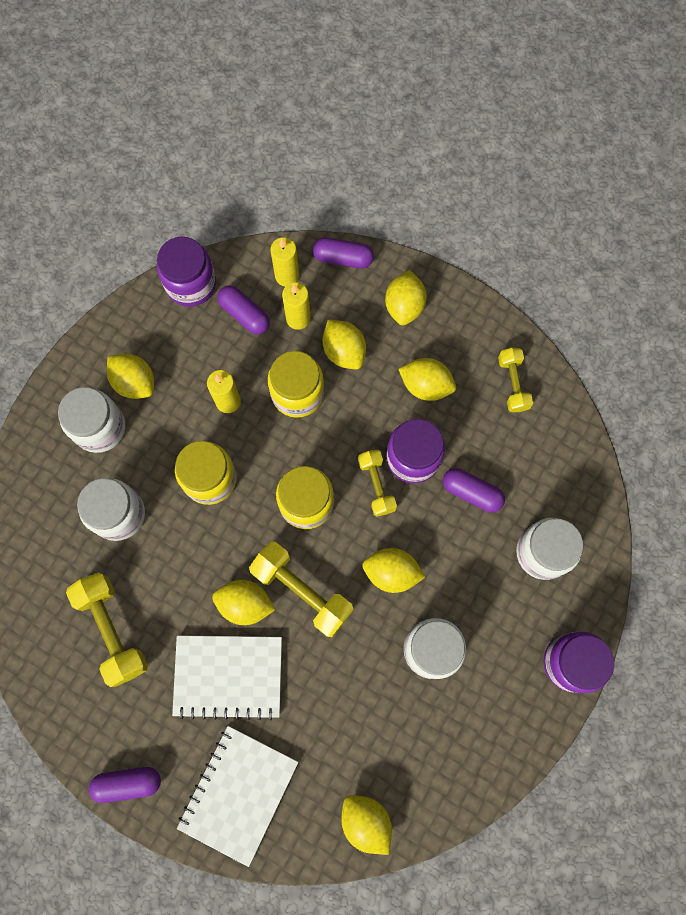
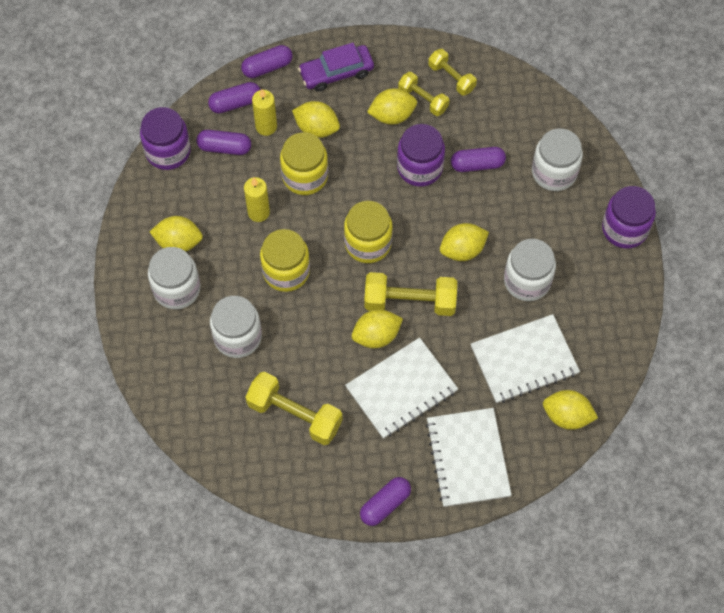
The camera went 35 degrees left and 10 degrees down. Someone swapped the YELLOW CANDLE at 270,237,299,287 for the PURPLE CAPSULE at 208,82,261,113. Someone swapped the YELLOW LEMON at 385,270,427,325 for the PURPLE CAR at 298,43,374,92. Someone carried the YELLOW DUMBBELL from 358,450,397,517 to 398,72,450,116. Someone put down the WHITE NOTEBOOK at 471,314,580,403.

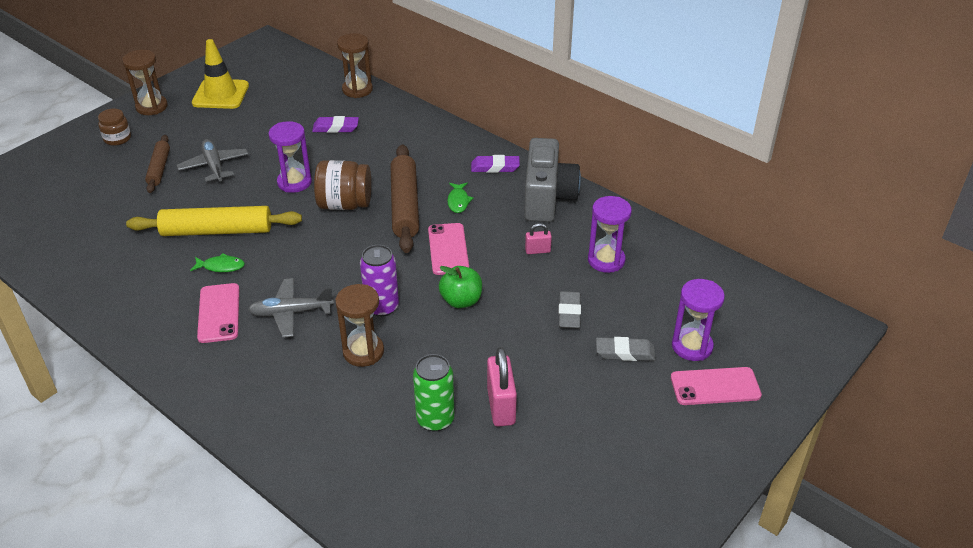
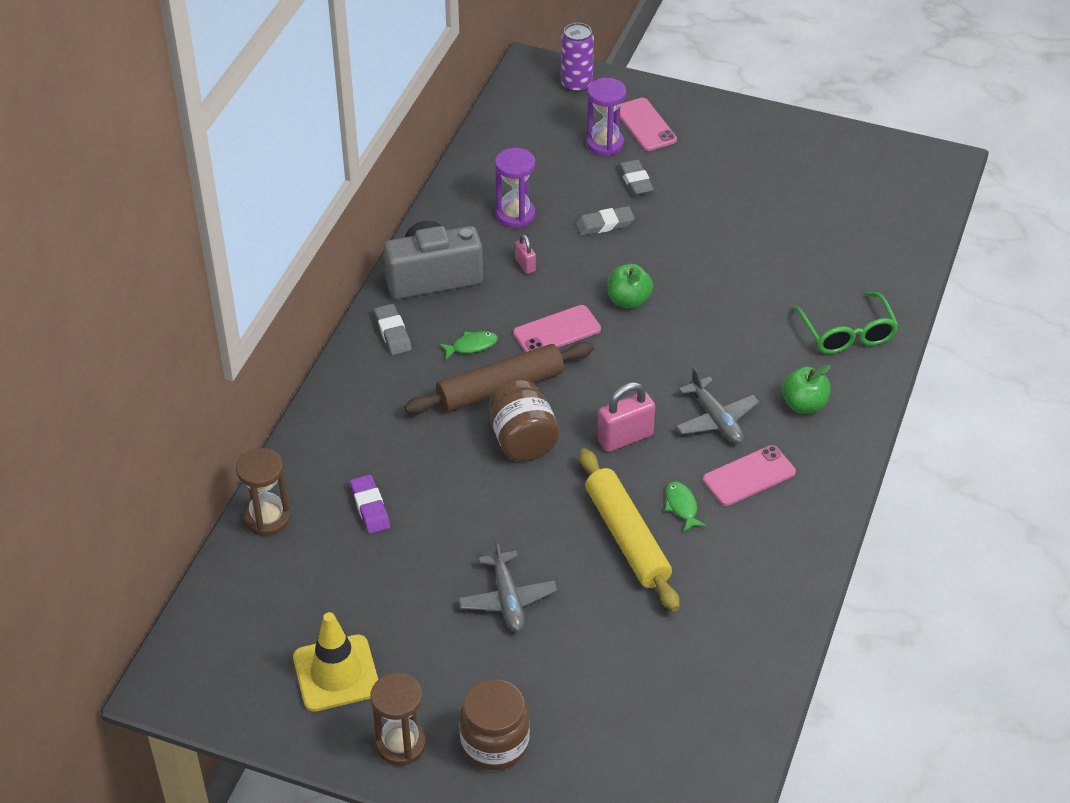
The camera went 110 degrees left and 5 degrees up. Someone scaled the BROWN JAR at 98,109,131,146 by 1.62. Someone took away the PURPLE HOURGLASS at 268,121,312,193. Someone took away the BROWN ROLLING PIN at 145,135,170,193. Someone rotated the GREY PLANE at 177,139,248,182 by 60 degrees counterclockwise. Someone repainted the PURPLE ERASER at 471,155,520,173, which became the GREY ERASER at 374,304,412,355. Someone carried the PURPLE CAN from 360,245,399,317 to 561,23,594,93. Someone took away the BROWN HOURGLASS at 335,284,384,367. Someone carried the PINK PADLOCK from 487,347,517,427 to 597,382,655,452. Someone took away the GREEN CAN at 413,354,455,431. Someone put down the GREEN GLASSES at 793,292,899,354. Someone put down the GREEN APPLE at 782,364,831,413.

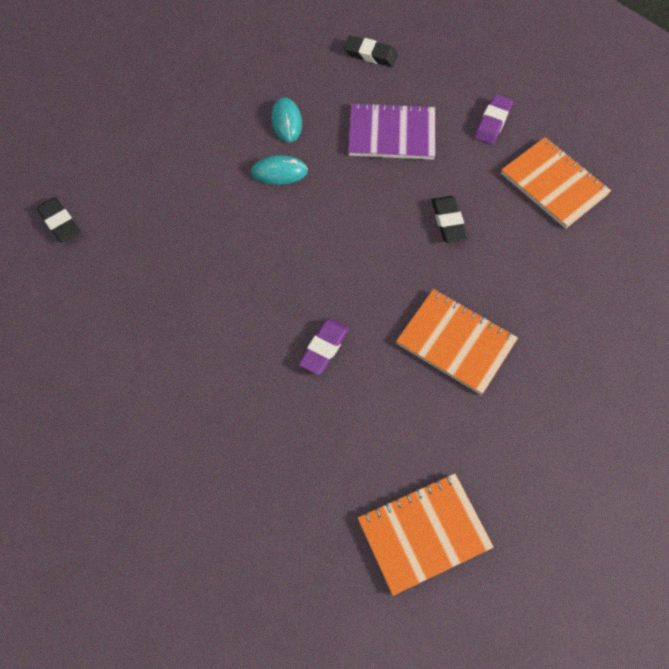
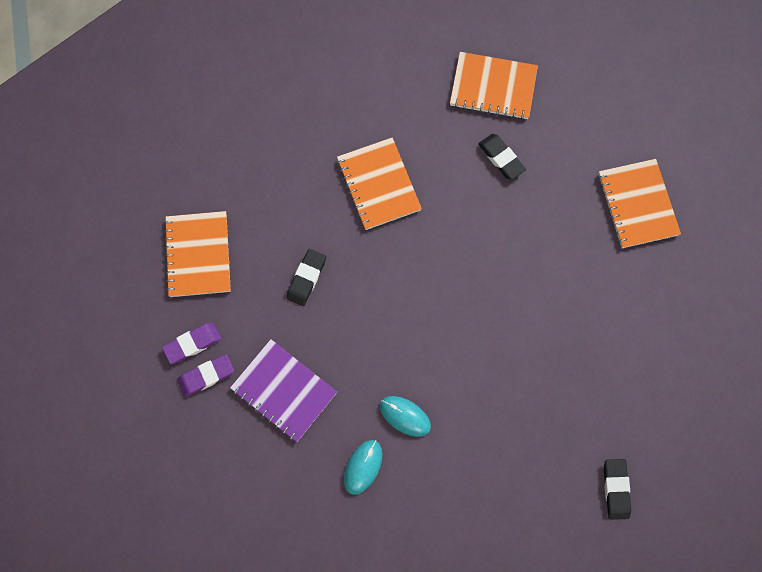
The camera went 145 degrees left and 10 degrees up. Someone carried the BLACK ERASER from 344,36,398,67 to 478,134,526,180. Someone carried the PURPLE ERASER from 299,318,349,375 to 177,354,234,397. Someone put down the ORANGE NOTEBOOK at 598,159,681,248.

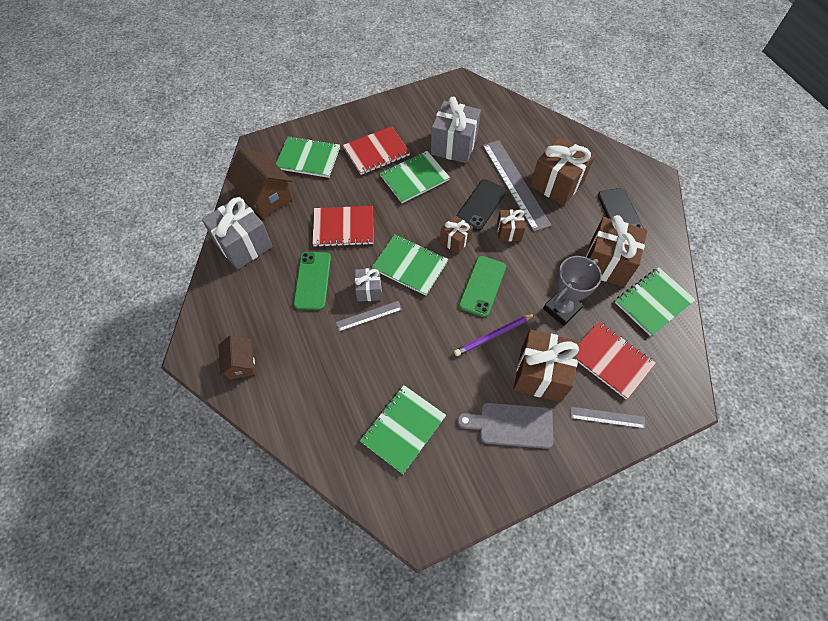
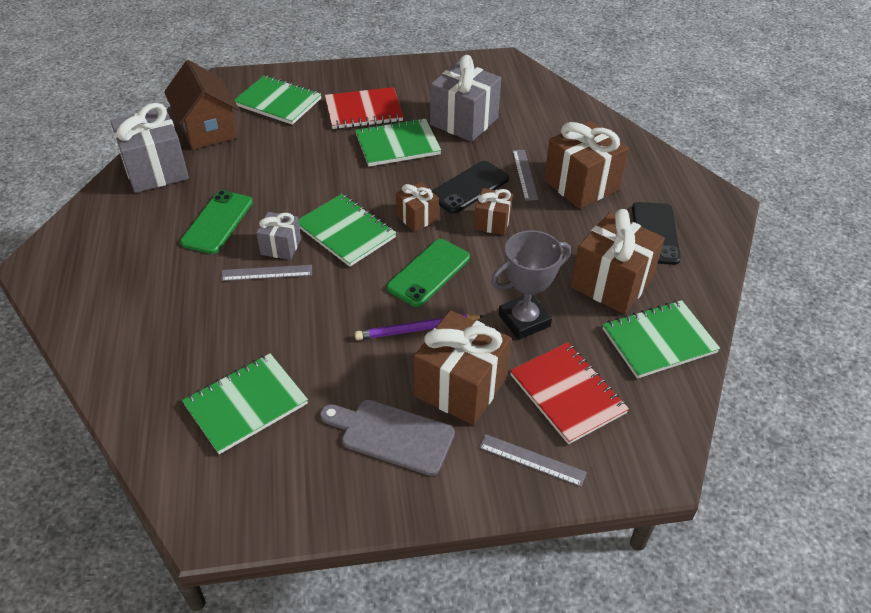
The camera went 15 degrees right and 15 degrees down. Someone scaled the GREY RULER at 482,140,552,232 by 0.50. Someone took away the RED NOTEBOOK at 312,206,374,247. Someone took away the BROWN HOUSE at 218,335,255,380.

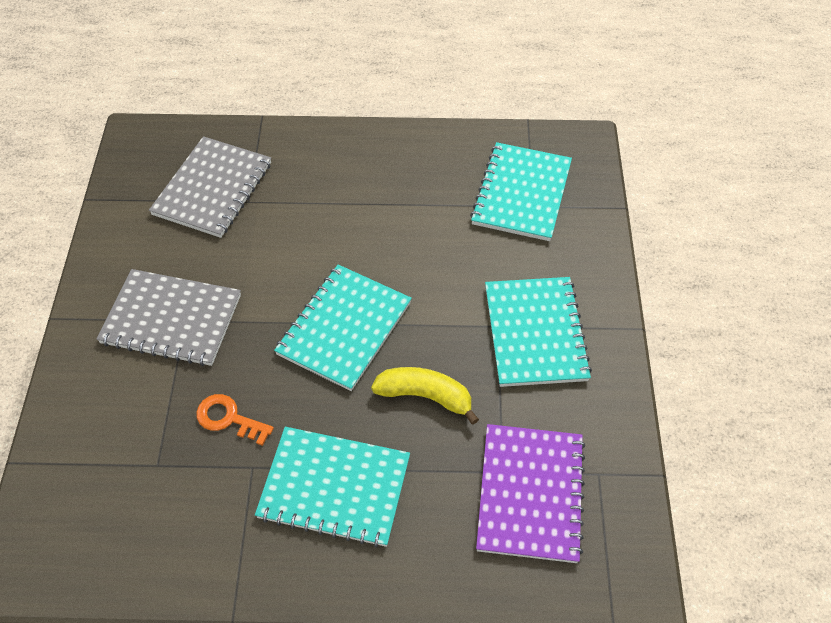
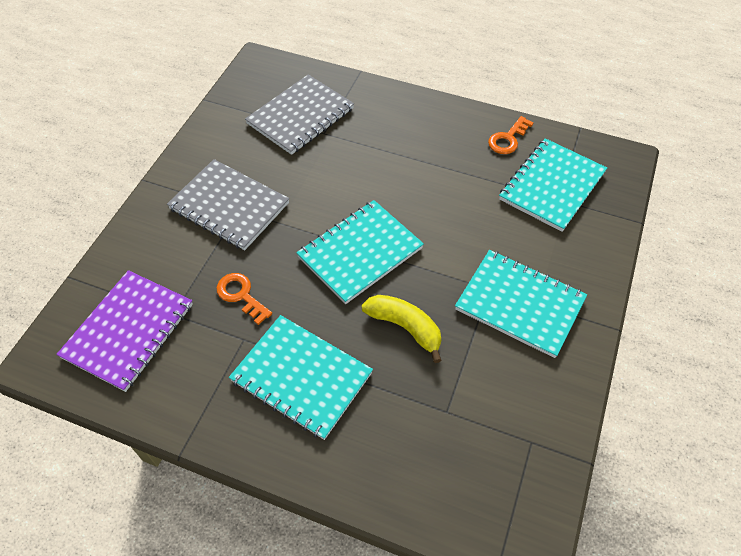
The camera went 20 degrees right and 0 degrees up. Someone rotated the TURQUOISE NOTEBOOK at 485,277,592,387 by 75 degrees counterclockwise. Someone carried the PURPLE NOTEBOOK from 476,424,585,563 to 56,270,193,392. Someone put down the ORANGE KEY at 488,116,534,154.

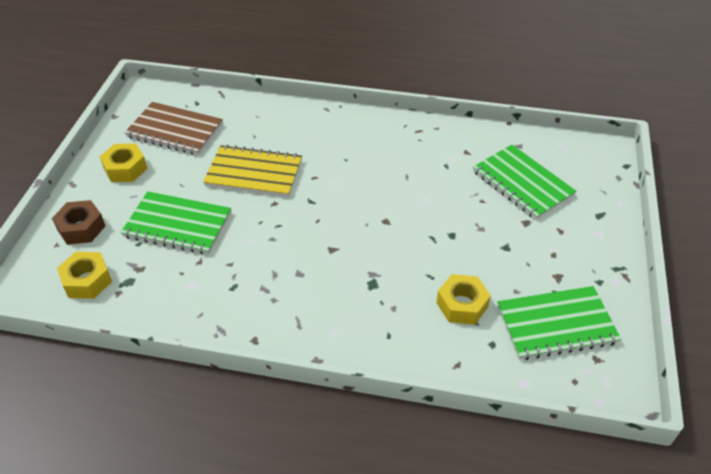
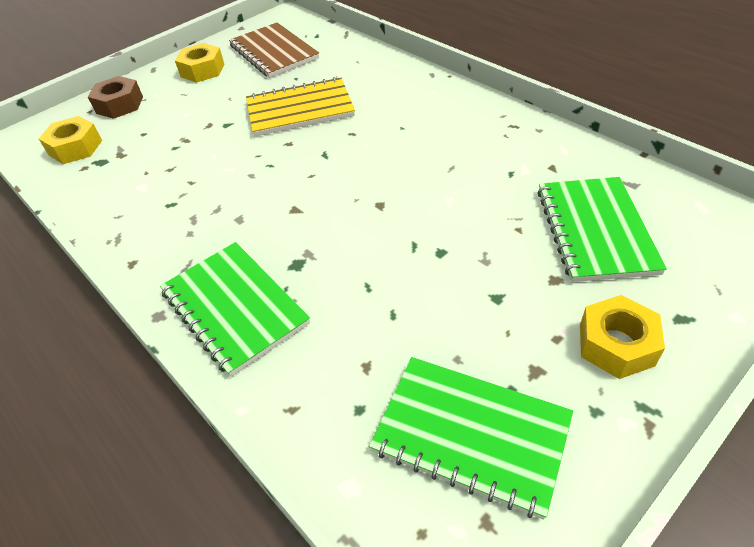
The camera went 40 degrees right and 0 degrees up. Someone rotated the YELLOW NOTEBOOK at 203,144,302,197 by 60 degrees counterclockwise. Someone carried the GREEN NOTEBOOK from 121,191,231,254 to 160,242,310,377. Someone carried the YELLOW NUT from 436,274,491,325 to 580,295,665,379.

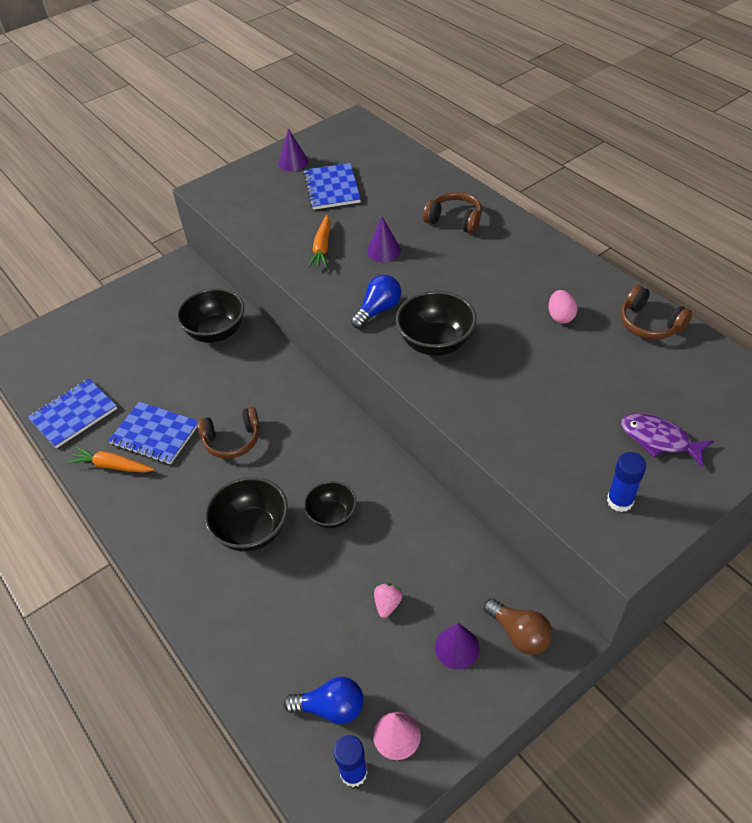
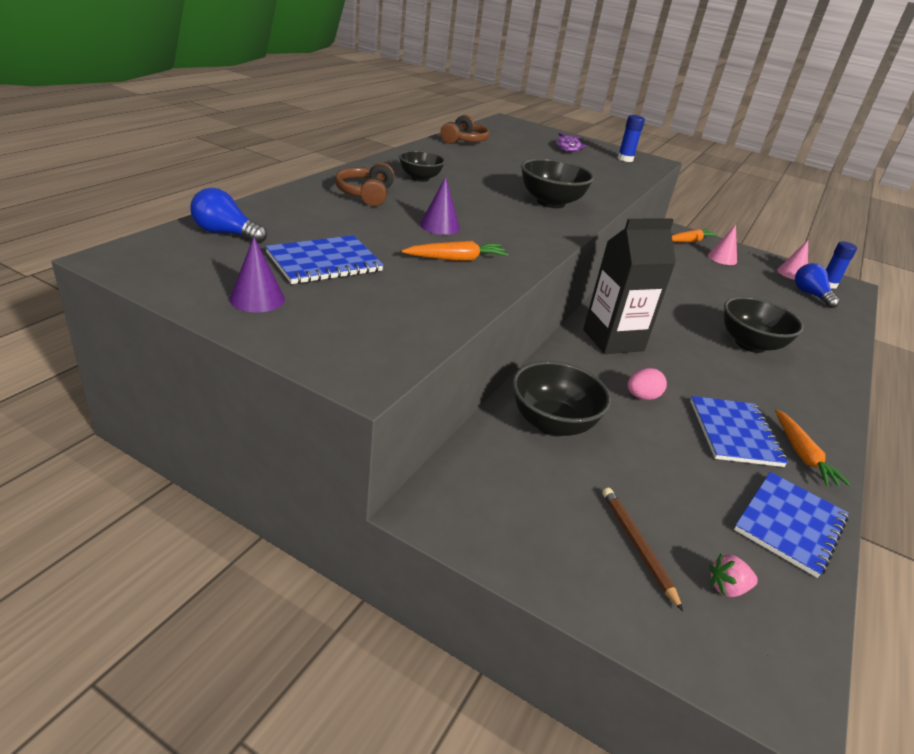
The camera went 120 degrees left and 15 degrees down. Someone carried the BLUE LIGHT BULB from 351,275,401,329 to 190,188,267,243. Someone carried the PINK EGG from 549,290,577,323 to 627,368,667,400. Someone rotated the BLUE NOTEBOOK at 28,378,117,448 by 75 degrees counterclockwise. Someone took away the BROWN HEADPHONES at 197,407,260,459. Someone carried the BLACK BOWL from 304,481,357,528 to 399,150,445,182. Someone carried the PINK STRAWBERRY from 374,583,403,618 to 709,554,758,597. Someone swapped the BROWN LIGHT BULB at 484,598,552,655 for the ORANGE CARROT at 672,229,719,242. Someone repainted the PURPLE CONE at 435,623,480,670, which became the PINK CONE at 708,225,737,265. Someone put down the BLACK CARTON at 583,219,676,354. Someone put down the BROWN PENCIL at 602,488,683,611.

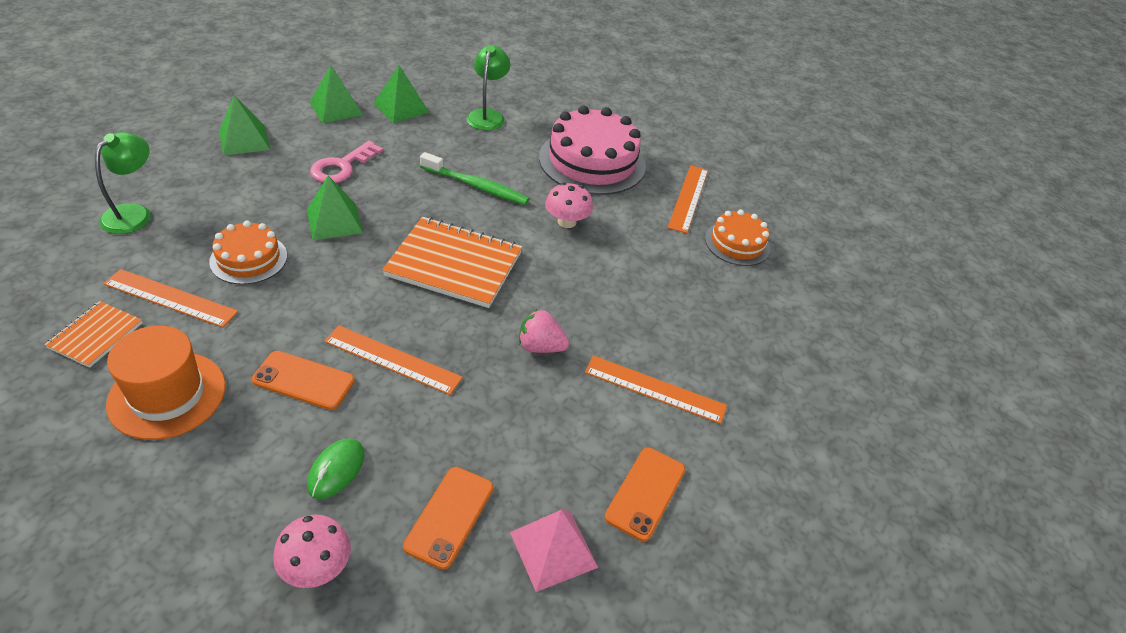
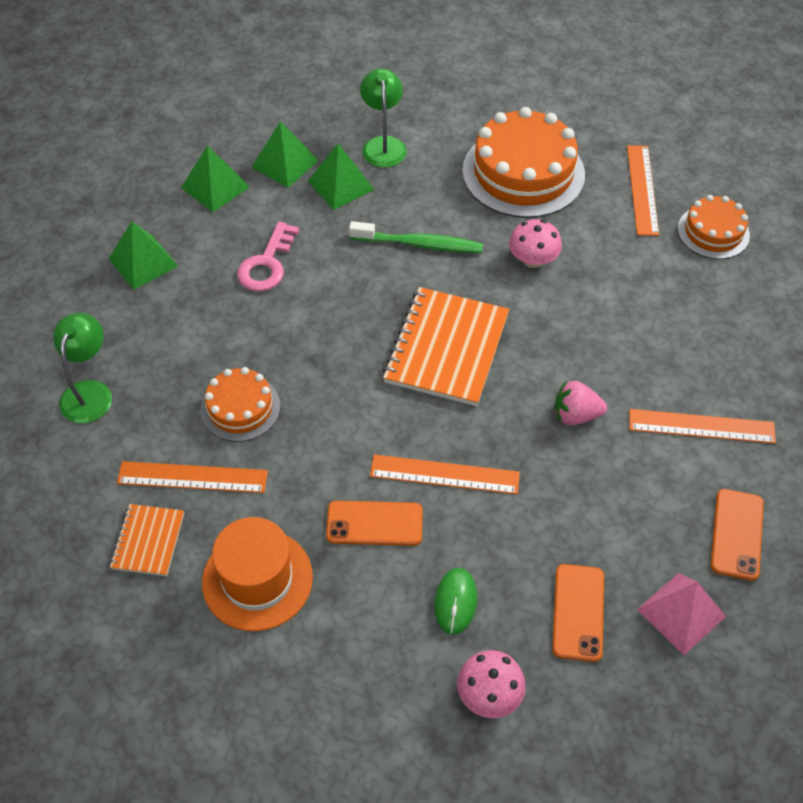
The camera went 10 degrees left and 10 degrees up. Someone repainted the PINK CAKE at 539,106,646,195, which became the ORANGE CAKE at 462,107,585,218. Someone carried the GREEN PYRAMID from 307,176,363,240 to 308,143,375,210. Someone rotated the ORANGE NOTEBOOK at 382,217,522,308 by 75 degrees counterclockwise.

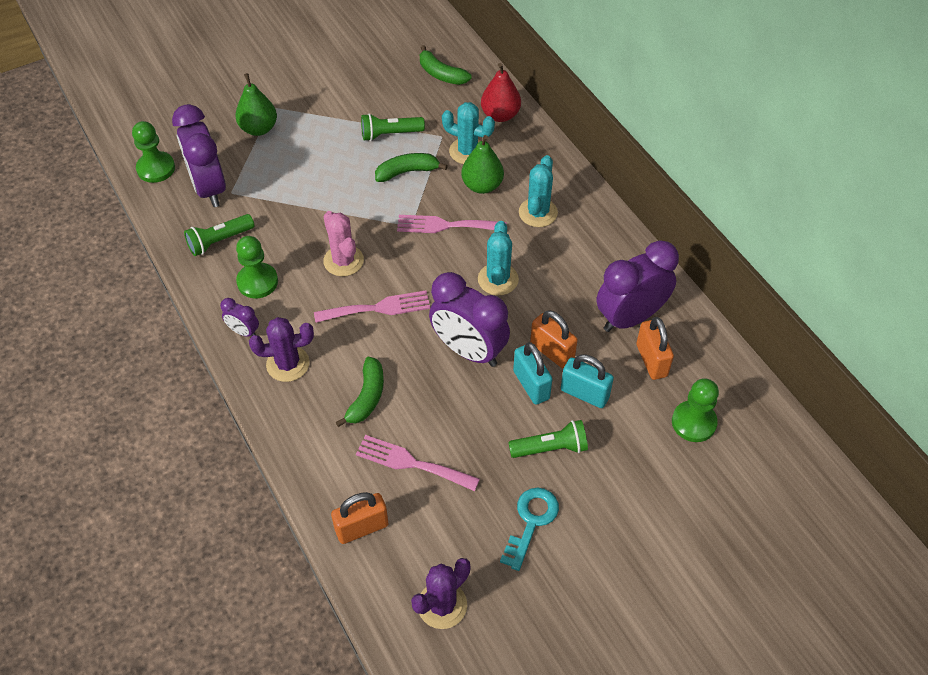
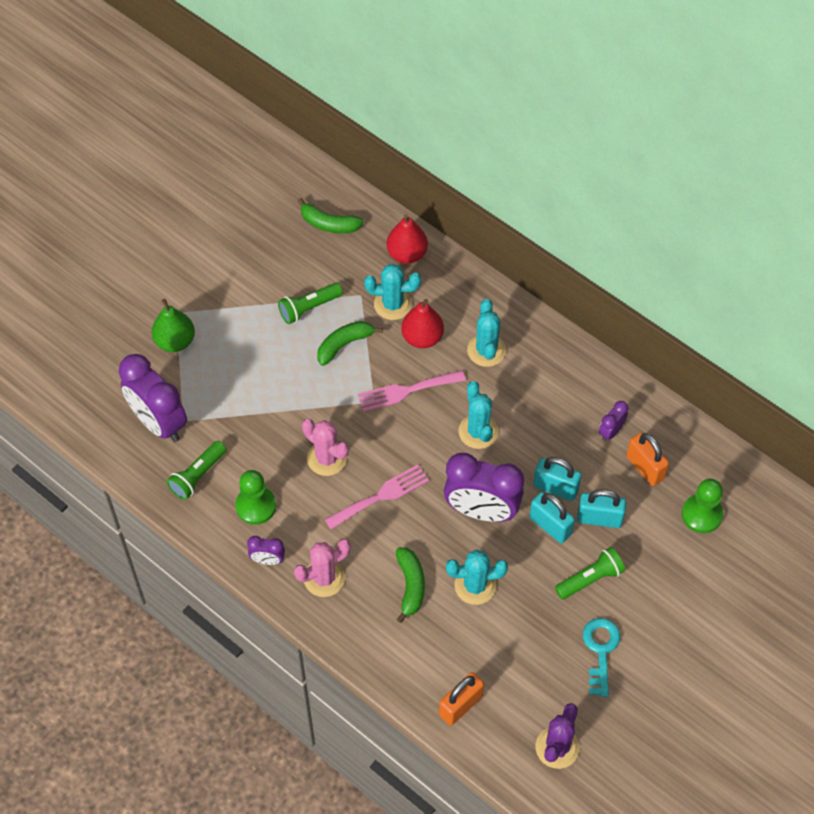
The camera went 20 degrees left and 5 degrees up. Someone took away the GREEN PAWN at 132,121,175,183. Someone repainted the GREEN PEAR at 461,135,504,194, which became the RED PEAR at 401,299,444,348. Someone scaled the PURPLE CLOCK at 596,240,679,332 by 0.46. Someone repainted the ORANGE PADLOCK at 530,310,578,368, which became the TURQUOISE PADLOCK at 533,457,581,501. Someone repainted the PURPLE CACTUS at 249,317,314,382, which became the PINK CACTUS at 294,539,351,597. Someone took away the PINK FORK at 356,435,480,491. Someone put down the TURQUOISE CACTUS at 446,549,508,605.

